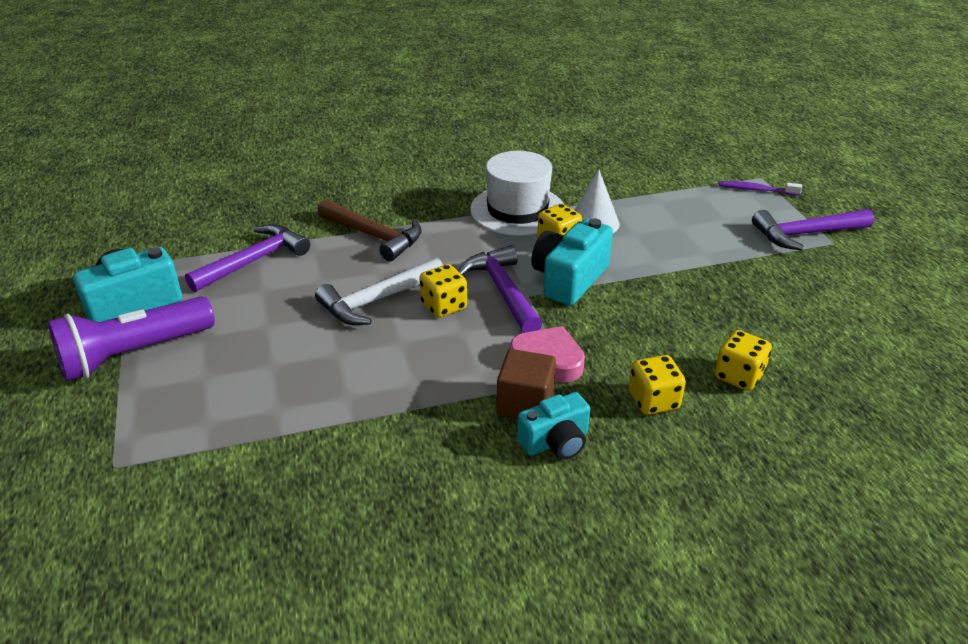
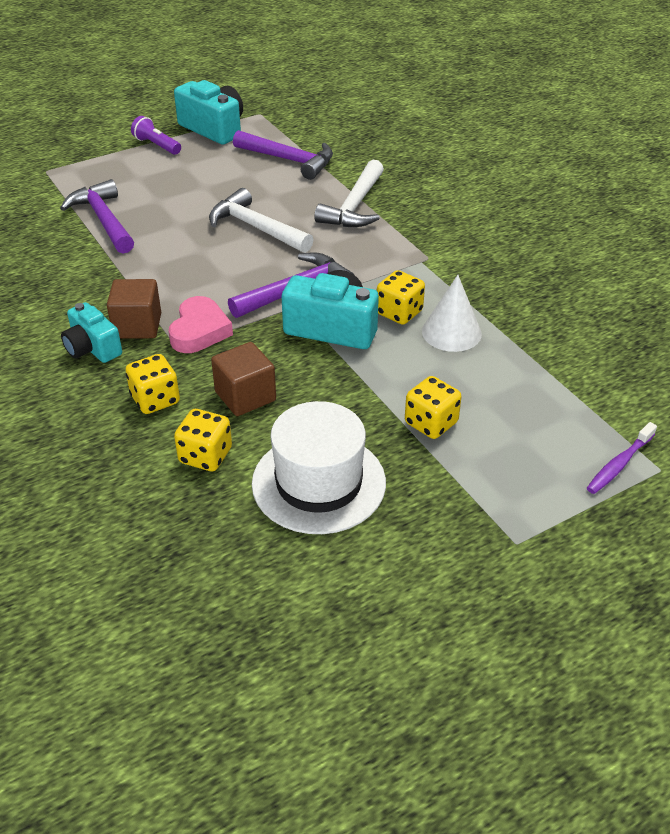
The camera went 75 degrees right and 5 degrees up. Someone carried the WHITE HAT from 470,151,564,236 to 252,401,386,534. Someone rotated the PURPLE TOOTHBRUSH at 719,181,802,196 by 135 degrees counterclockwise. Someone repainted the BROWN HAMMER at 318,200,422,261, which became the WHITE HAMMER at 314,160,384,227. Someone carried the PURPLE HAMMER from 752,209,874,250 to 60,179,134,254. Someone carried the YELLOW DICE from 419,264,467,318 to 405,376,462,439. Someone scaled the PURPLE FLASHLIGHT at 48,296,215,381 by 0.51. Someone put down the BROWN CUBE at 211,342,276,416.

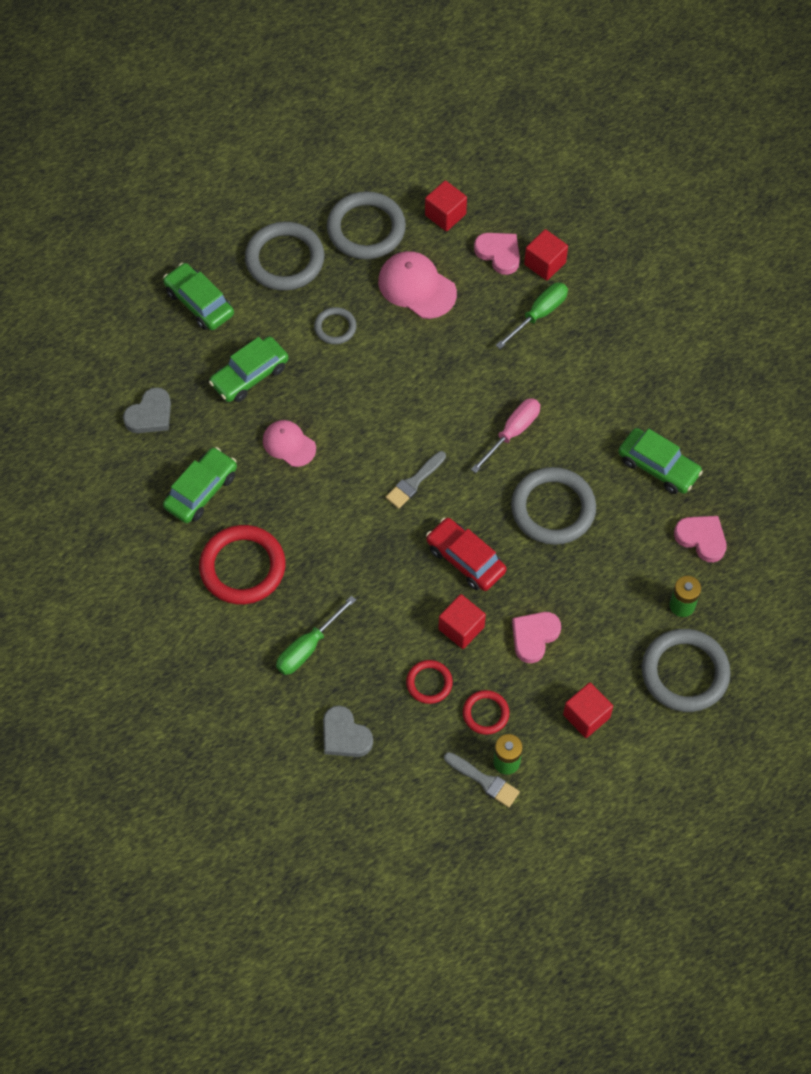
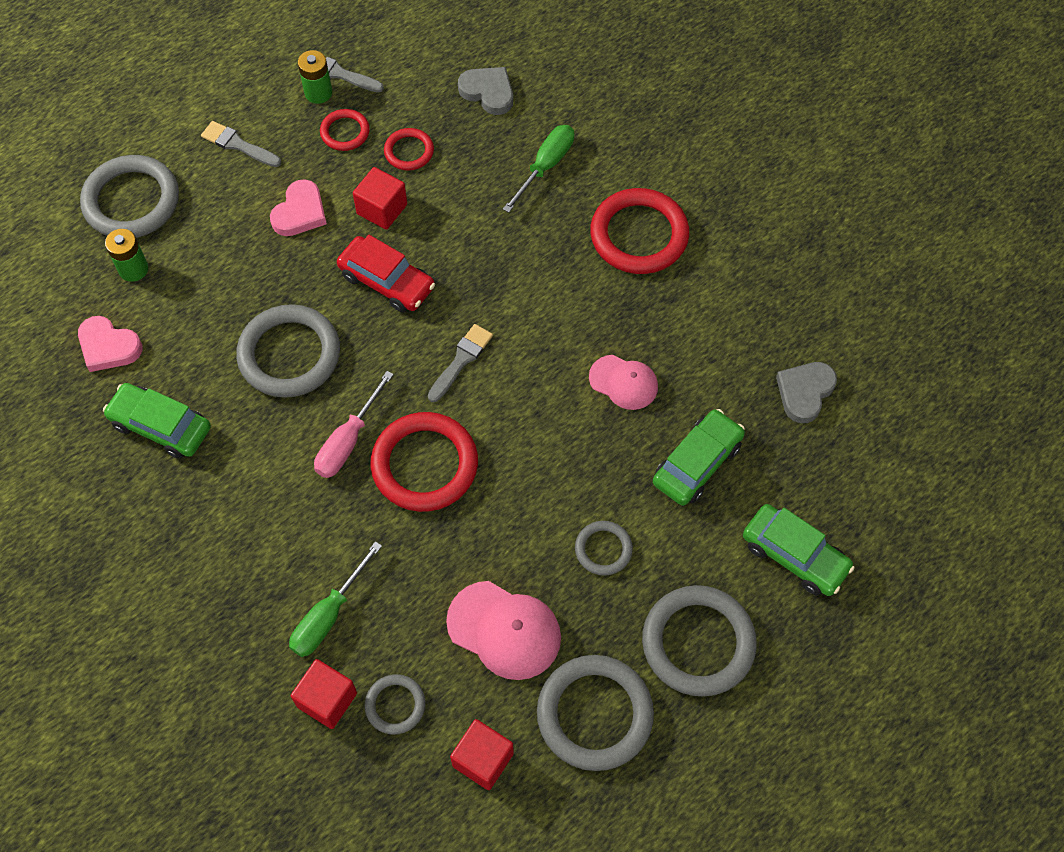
The camera went 170 degrees right and 0 degrees up. Someone swapped the PINK HEART at 474,233,520,275 for the GREY RING at 365,674,425,735. Someone took away the GREEN CAR at 163,447,237,523. Someone swapped the RED CUBE at 563,683,613,738 for the GREY BRUSH at 201,121,281,167. Someone put down the RED RING at 370,412,478,512.

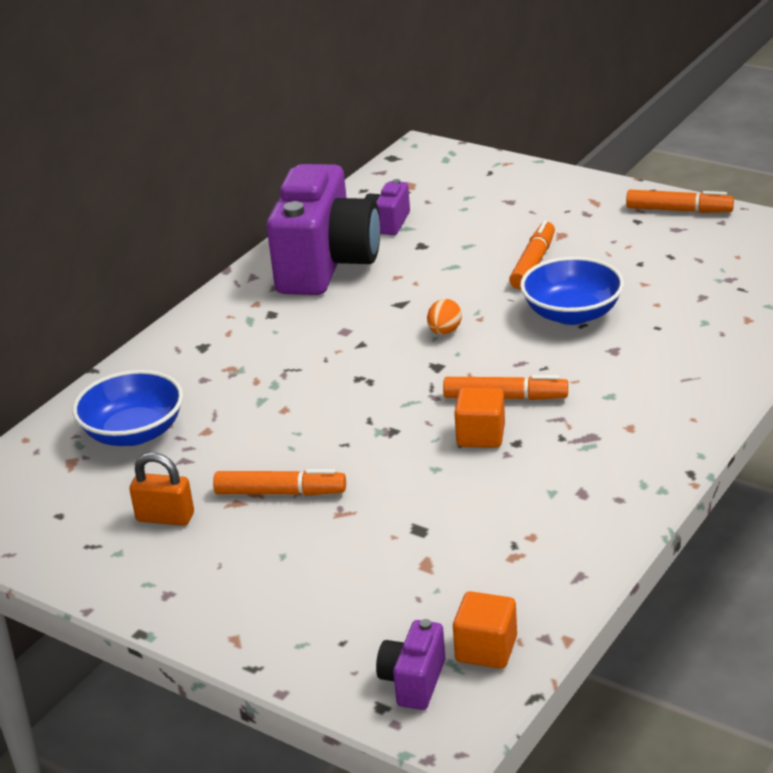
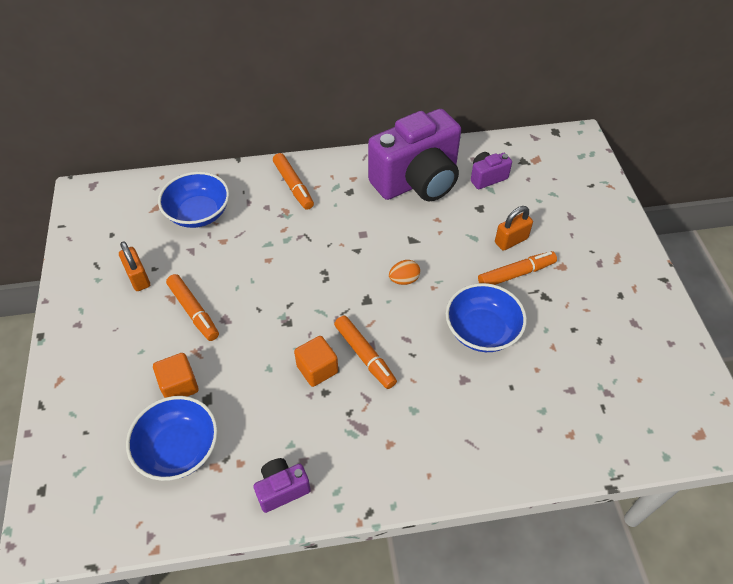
The camera went 45 degrees right and 20 degrees up. Someone carried the ORANGE MARKER from 626,190,734,213 to 273,153,314,210. Someone carried the ORANGE CUBE from 453,591,517,669 to 153,353,199,398. Someone carried the PURPLE CAMERA from 376,619,445,710 to 253,458,311,513. Someone put down the ORANGE PADLOCK at 495,206,533,251. Someone put down the BLUE BOWL at 126,396,218,481.

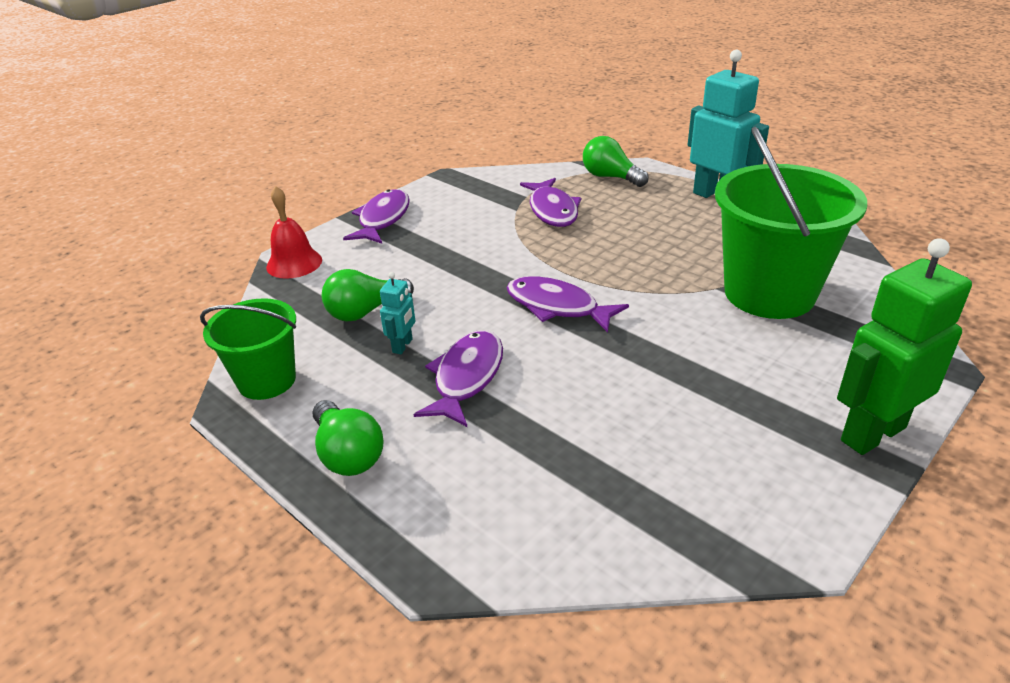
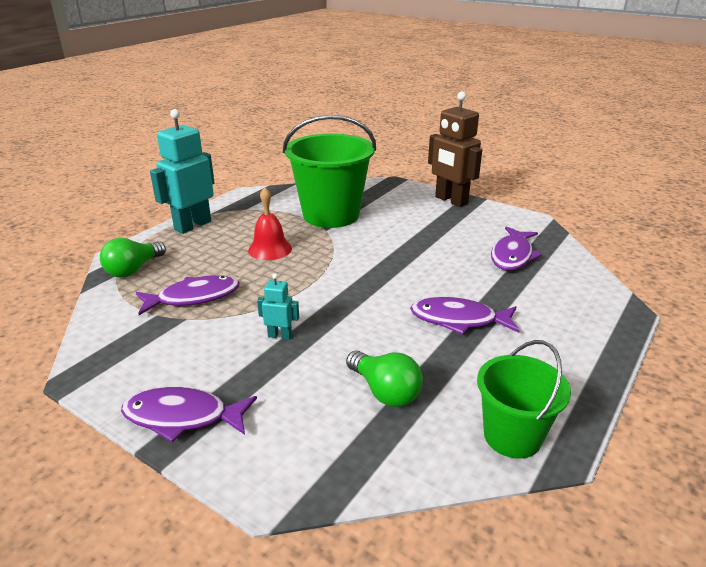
The camera went 100 degrees left and 5 degrees down. Someone carried the RED BELL from 266,186,322,279 to 248,187,292,260. Someone repainted the GREEN ROBOT at 837,238,972,455, which became the BROWN ROBOT at 428,92,482,207. Someone carried the TURQUOISE ROBOT from 380,272,415,354 to 257,273,299,340. Someone carried the PURPLE FISH from 506,276,629,333 to 491,226,542,271. Someone took away the GREEN LIGHT BULB at 312,400,384,476.

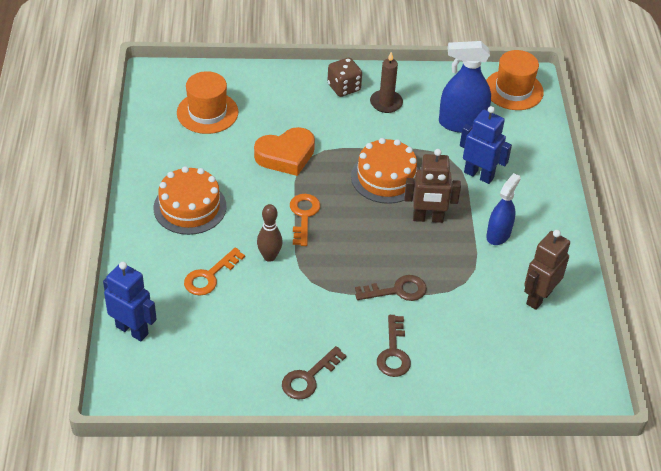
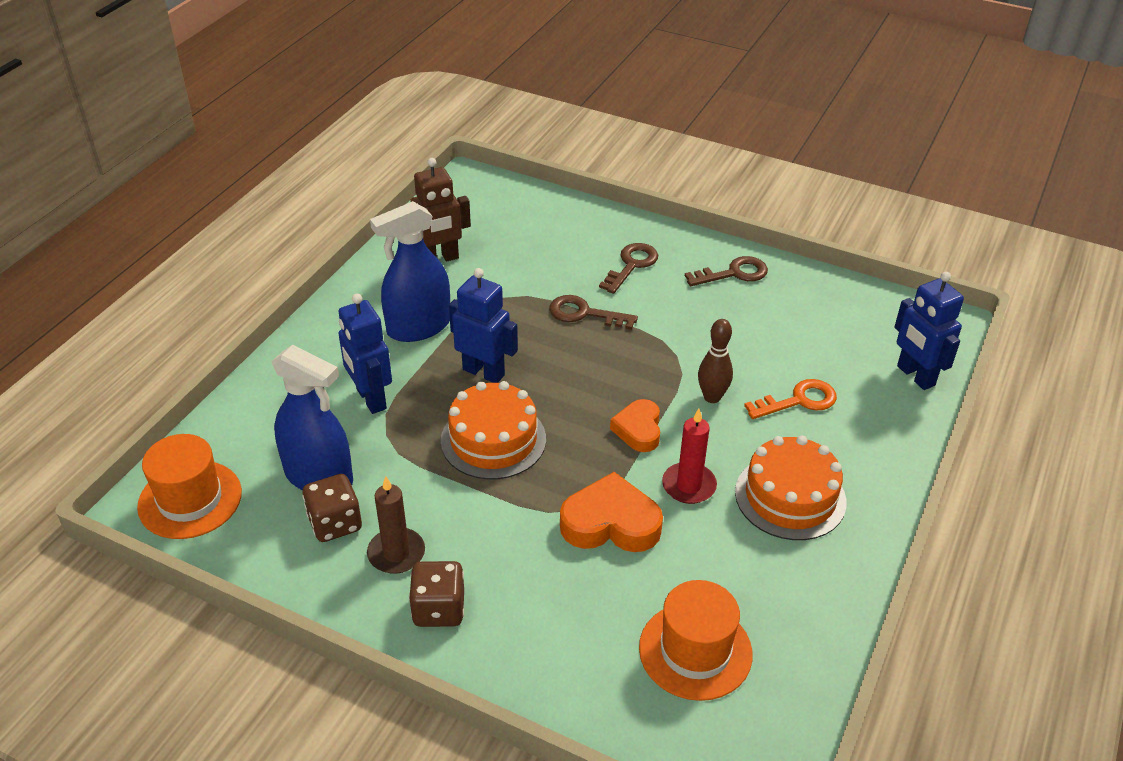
The camera went 150 degrees left and 5 degrees down. Someone repainted the BROWN ROBOT at 404,149,461,223, which became the BLUE ROBOT at 449,268,518,383. Someone scaled the BLUE SPRAY BOTTLE at 486,173,521,245 by 1.51. Someone swapped the ORANGE KEY at 290,194,320,246 for the ORANGE HEART at 610,399,660,452. Someone put down the RED CANDLE at 662,409,717,504. Someone put down the BROWN DICE at 302,474,362,542.

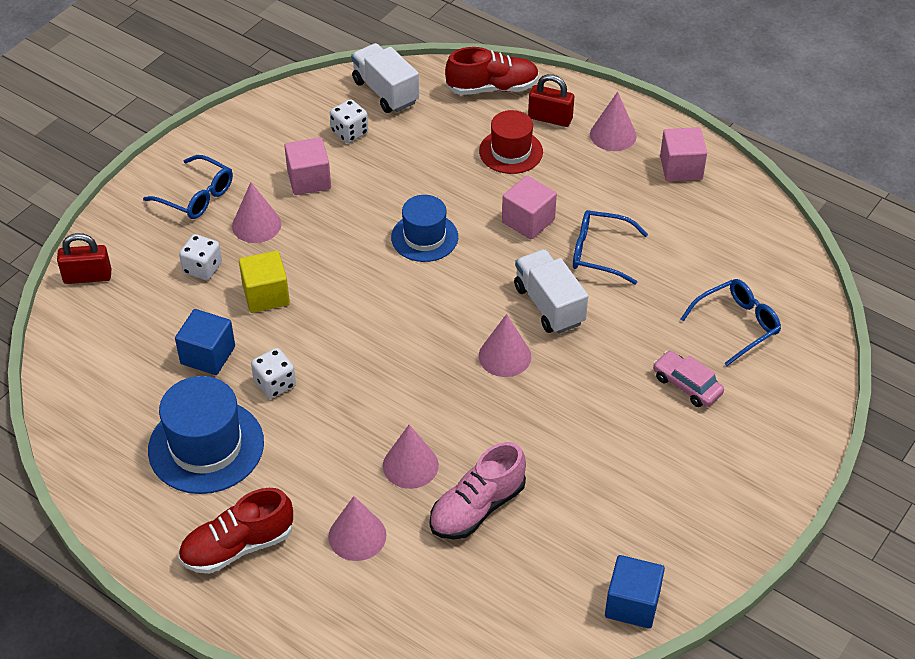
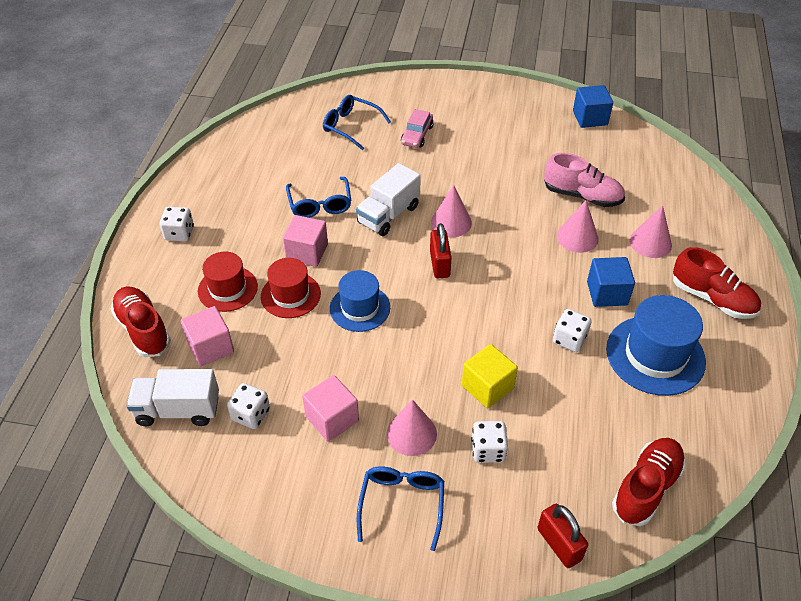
The camera went 115 degrees left and 0 degrees up. Someone rotated the WHITE TRUCK at 351,43,419,113 by 60 degrees clockwise. Someone carried the RED PADLOCK from 528,74,574,127 to 430,223,452,278. Someone swapped the PINK CONE at 590,92,637,151 for the WHITE DICE at 160,207,194,242. Someone carried the PINK CUBE from 660,127,707,181 to 181,306,234,366. Someone carried the BLUE CUBE from 175,309,235,375 to 587,257,635,307. Someone put down the RED HAT at 261,258,321,318. Someone put down the RED SHOE at 612,438,686,526.

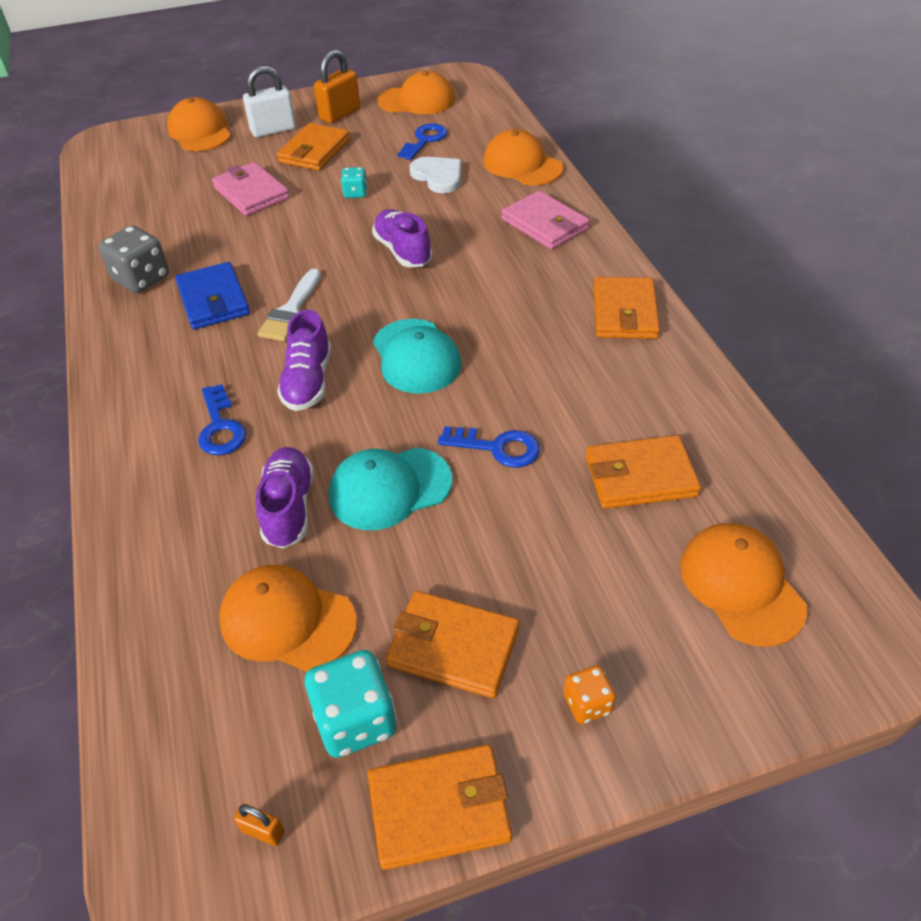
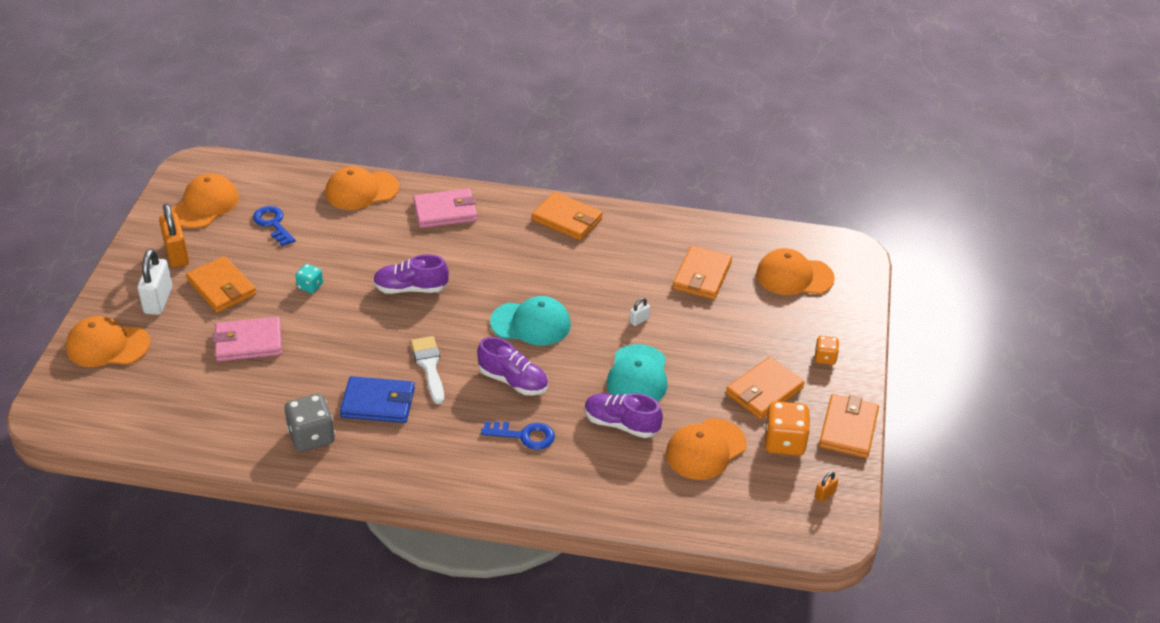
The camera went 65 degrees left and 5 degrees down. Someone took away the WHITE HEART at 410,157,461,193. Someone rotated the WHITE BRUSH at 258,269,321,342 by 150 degrees counterclockwise. Someone swapped the BLUE KEY at 438,426,540,468 for the WHITE PADLOCK at 629,298,650,326. Someone repainted the TURQUOISE DICE at 305,650,397,758, which became the ORANGE DICE at 765,401,810,456.

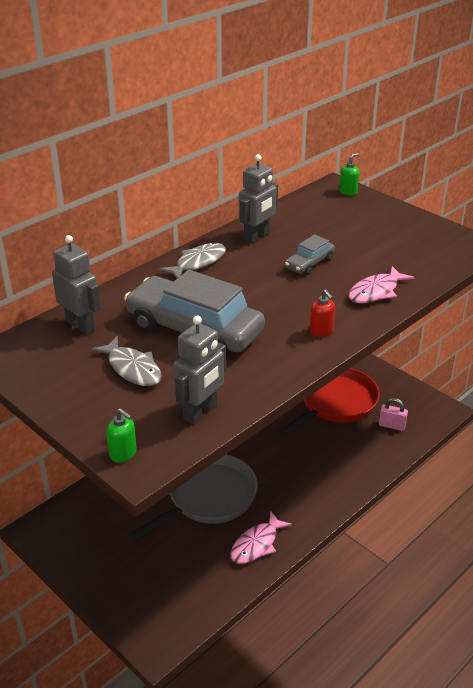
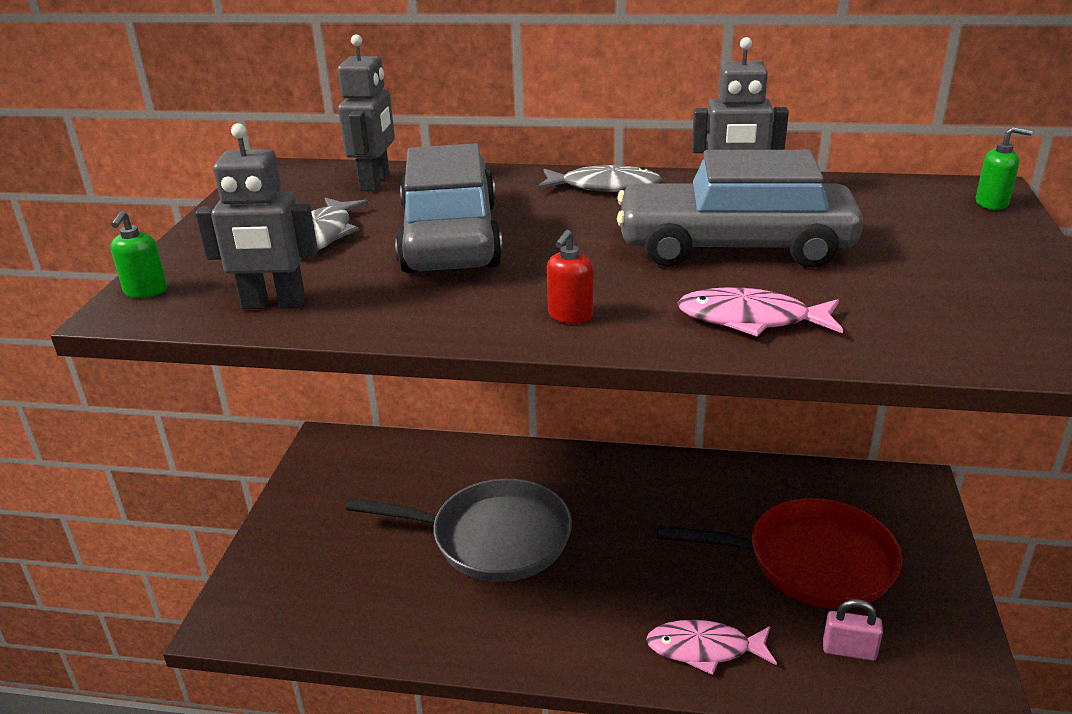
The camera went 55 degrees right and 5 degrees down. Someone scaled the GREY CAR at 285,234,335,275 by 2.13. Someone rotated the PINK PADLOCK at 379,398,408,431 by 60 degrees counterclockwise. Someone carried the PINK FISH from 230,511,292,564 to 646,620,777,675.

